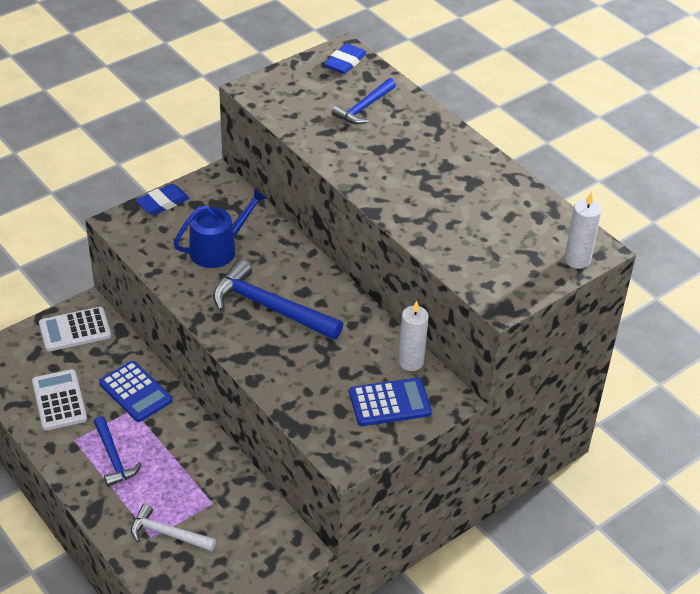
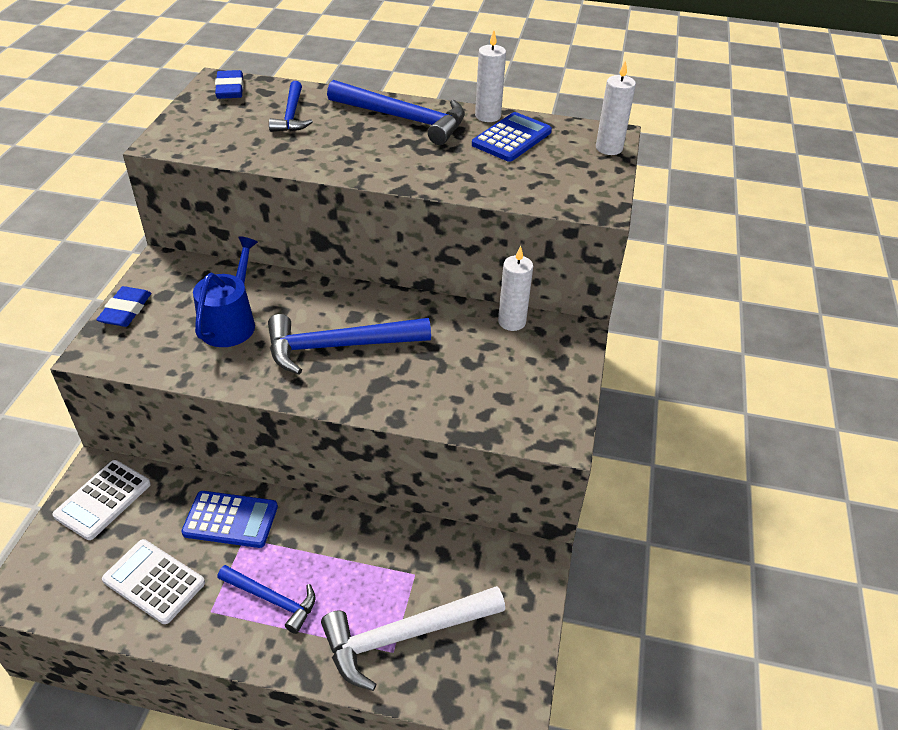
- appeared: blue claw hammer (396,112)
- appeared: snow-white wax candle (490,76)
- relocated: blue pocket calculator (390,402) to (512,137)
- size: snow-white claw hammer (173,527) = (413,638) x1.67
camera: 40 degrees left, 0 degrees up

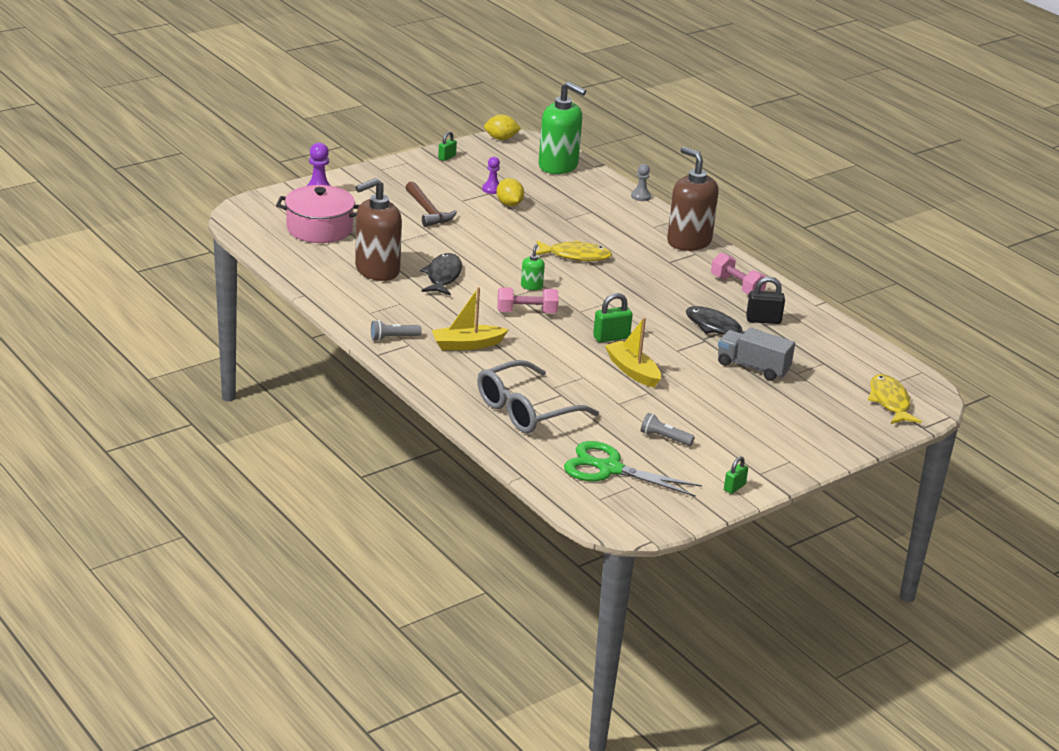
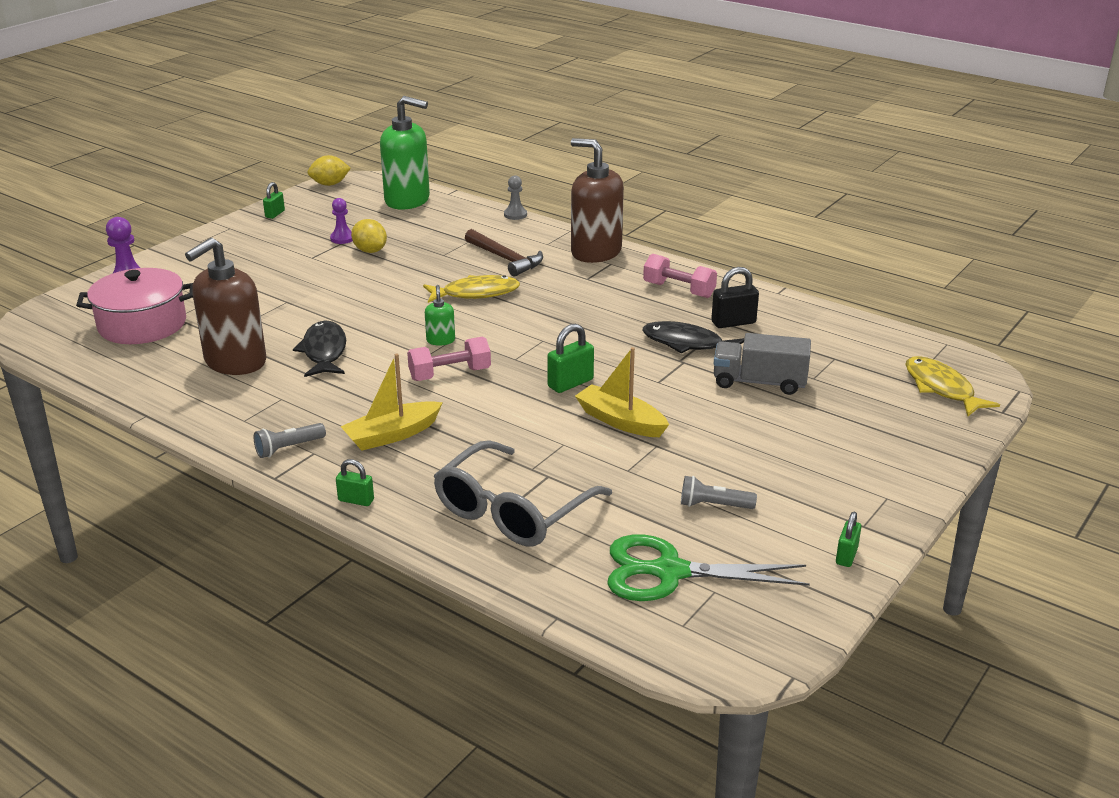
- appeared: leaf-green small lock (355,482)
- relocated: dark brown claw hammer (431,204) to (504,253)
camera: 15 degrees left, 0 degrees up

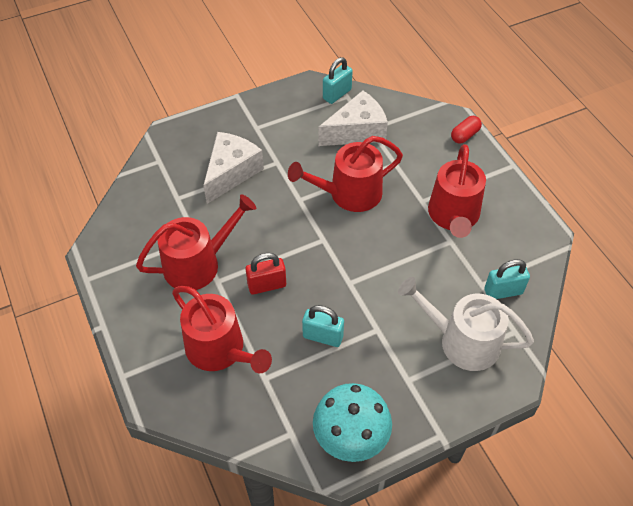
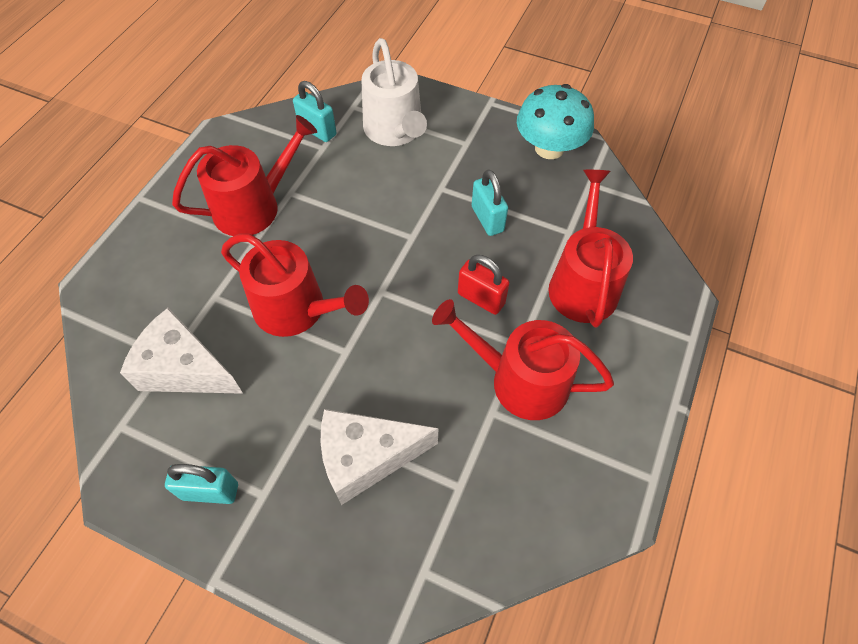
- missing: red capsule (466,130)
- relocated: turquoise small lock (338,80) to (201,484)
camera: 130 degrees left, 5 degrees up

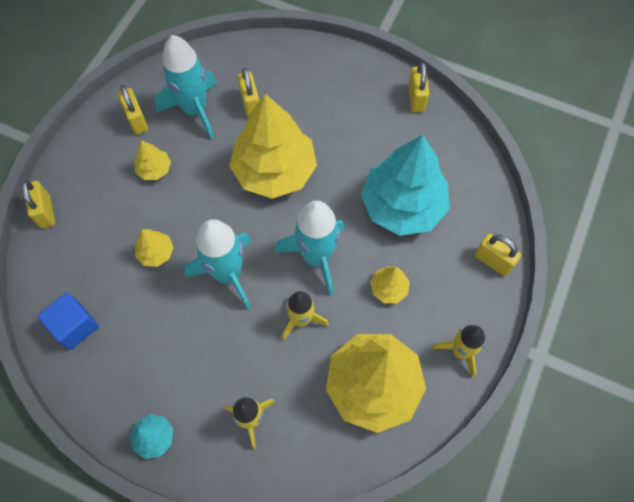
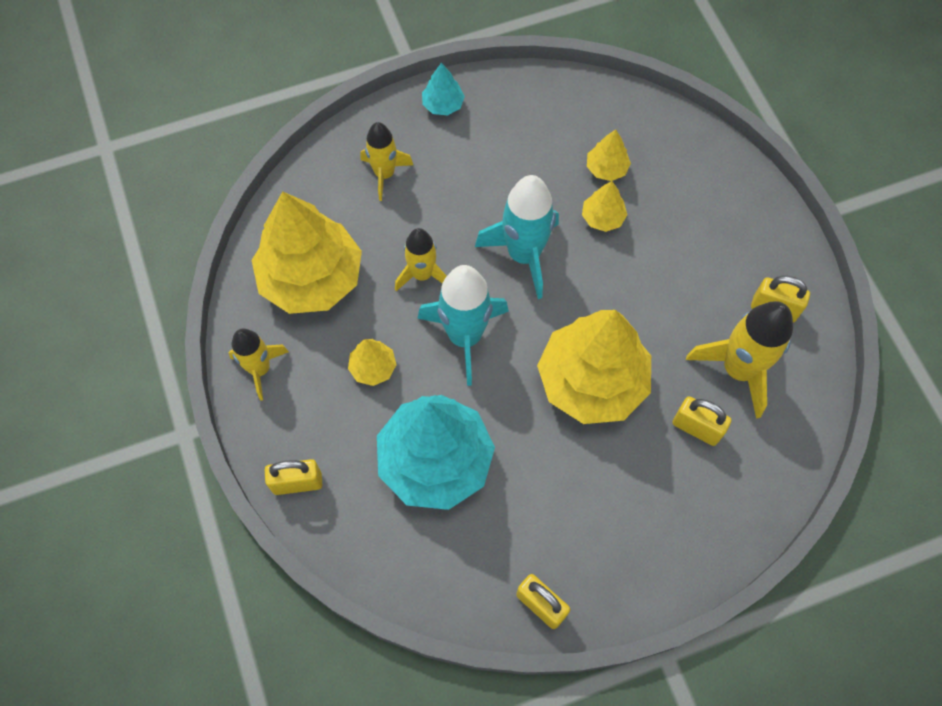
- missing: yellow small lock (38,204)
- missing: blue block (68,321)
- relocated: yellow fir tree (152,160) to (609,155)
- colour: turquoise toy rocket (186,87) to yellow toy rocket (739,360)
camera: 135 degrees right, 0 degrees up

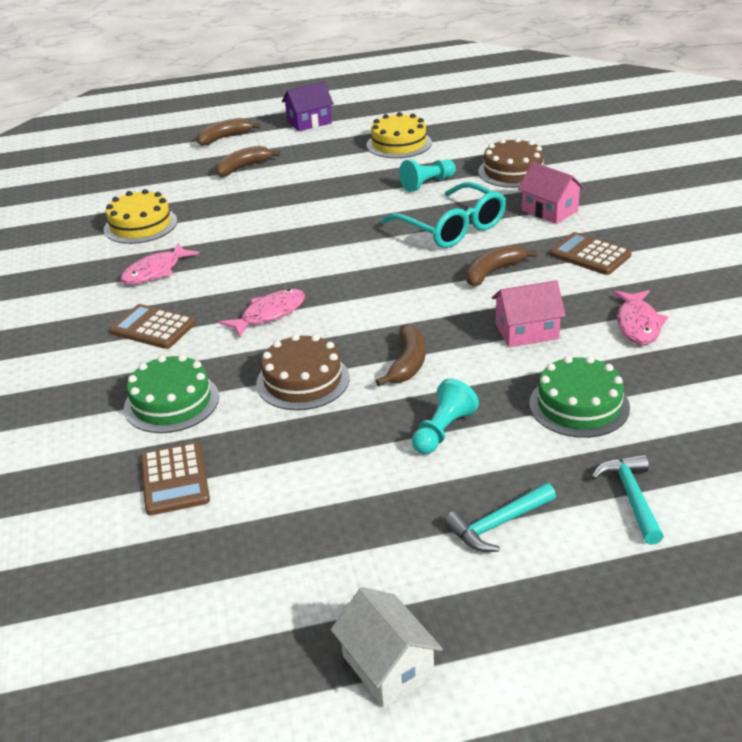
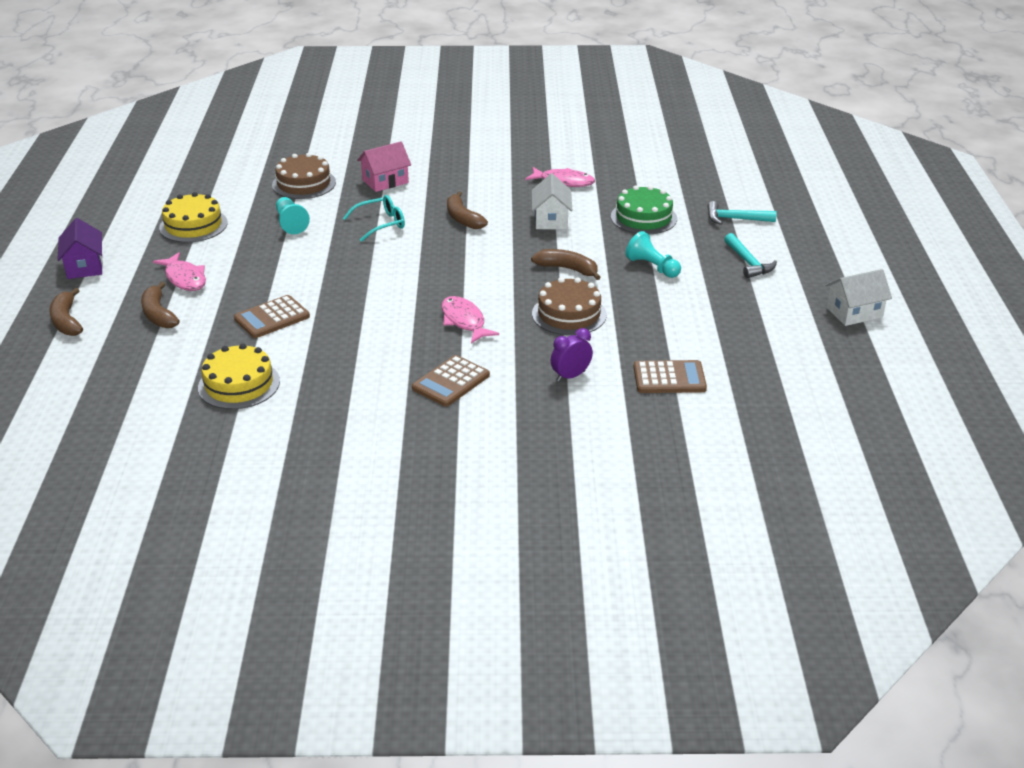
- relocated: pink fish (159,264) to (179,271)
- relocated: dark brown pocket calculator (590,253) to (272,316)
- exchanged: leaf-green gateau (171,393) to royal purple bedside clock (572,355)
- colour: pink toy house (529,313) to snow-white toy house (552,201)
- size: turquoise eyeglasses (443,215) = (374,218) x0.63
camera: 80 degrees left, 0 degrees up

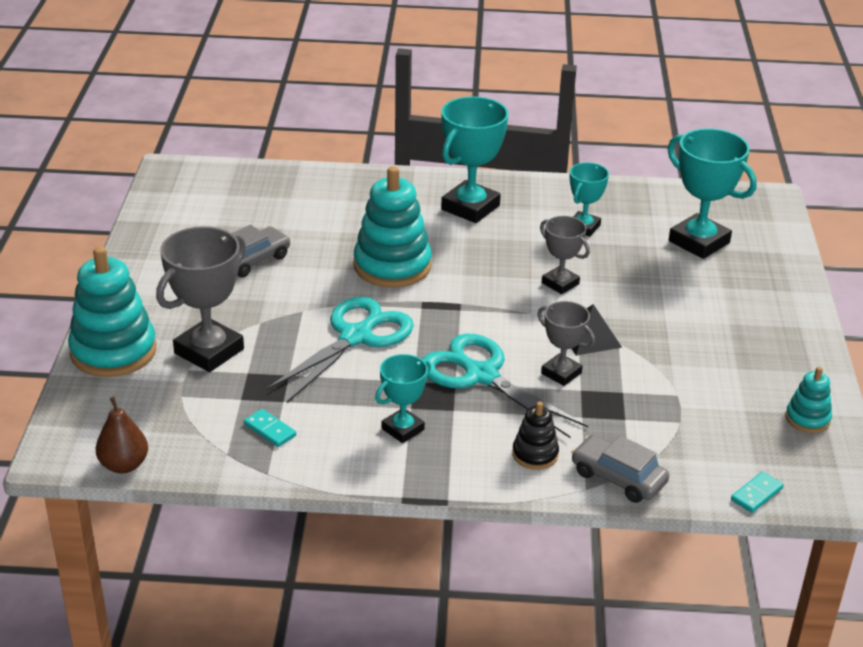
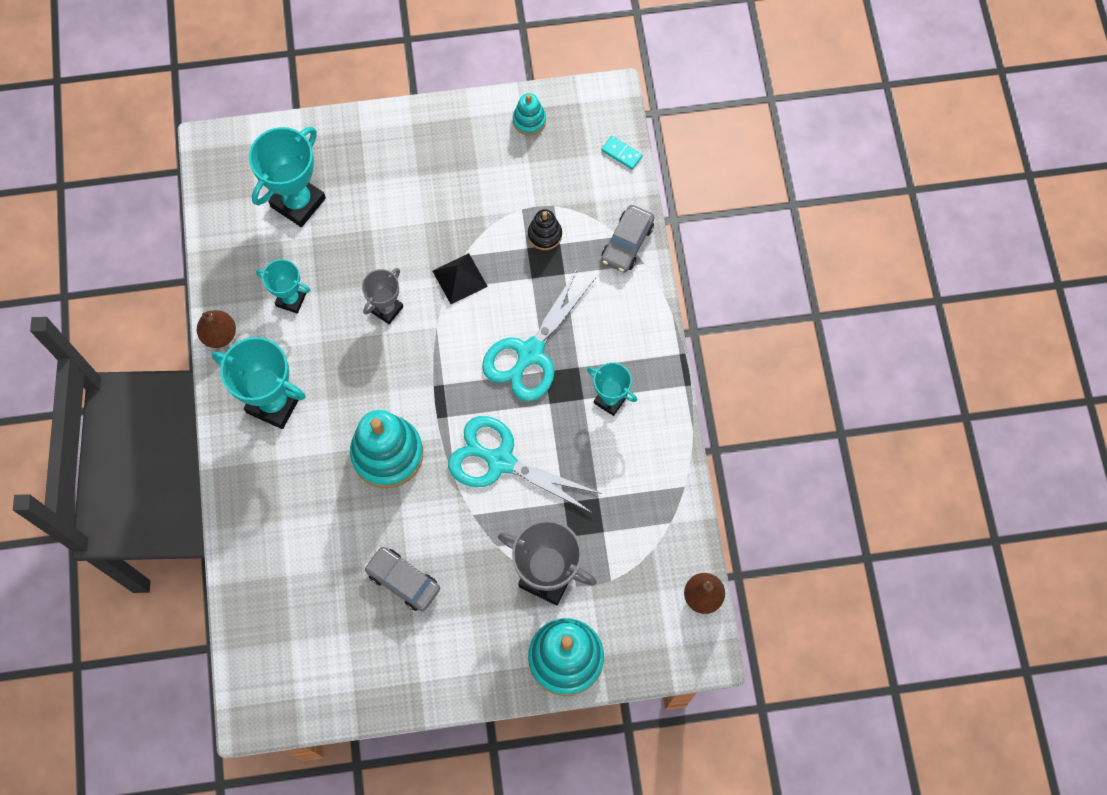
- missing: turquoise domino piece (270,428)
- missing: ash-grey trophy (566,343)
- appeared: dark brown pear (216,329)
- relocated: black stacking rings (535,435) to (545,229)
camera: 100 degrees left, 35 degrees up

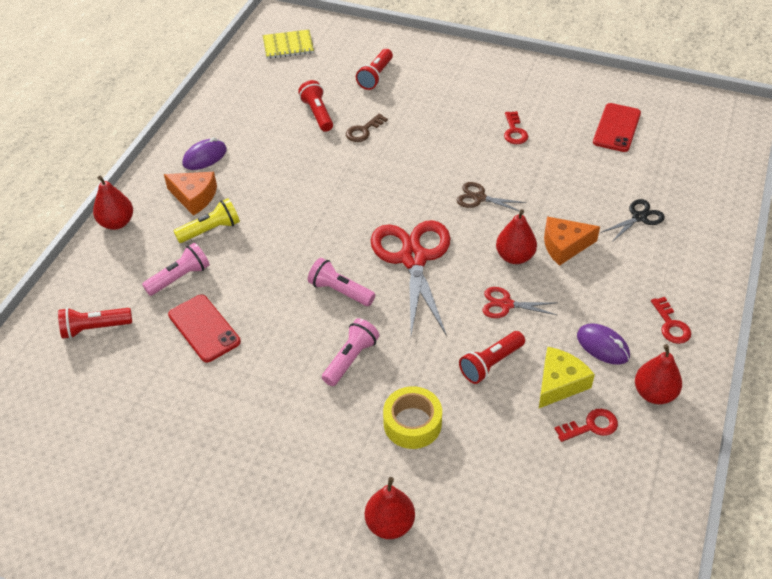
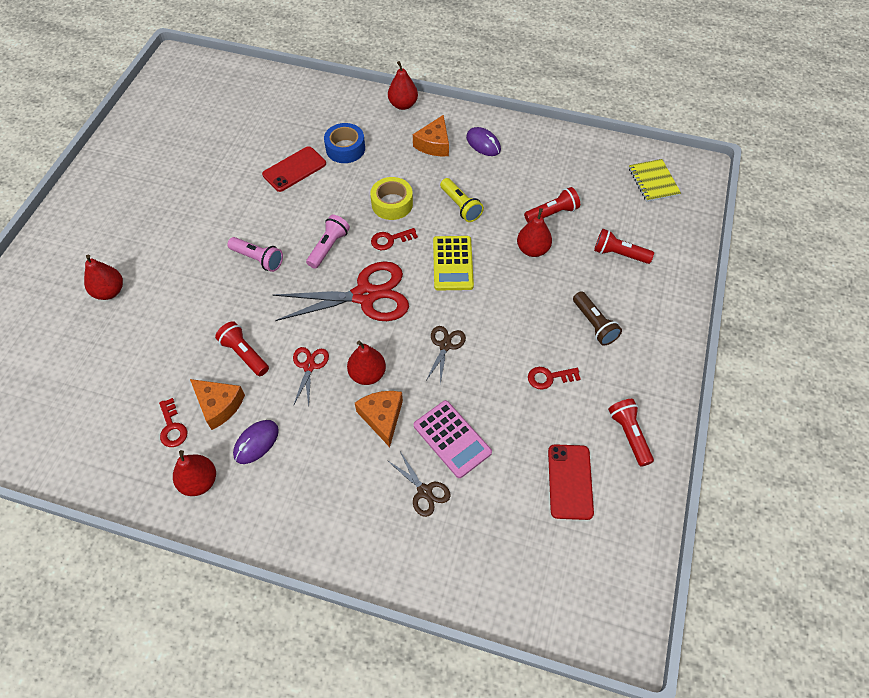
- appeared: pink pocket calculator (453,439)
- appeared: yellow pocket calculator (453,263)
- appeared: dark brown flashlight (597,318)
- relocated: red flashlight (95,323) to (631,433)
- relocated: yellow flashlight (207,220) to (462,200)
- relocated: yellow sticky tape (412,417) to (391,198)
- relocated: red key (671,320) to (394,239)
- exchanged: pink flashlight (176,269) to blue sticky tape (344,143)
- exchanged: dark brown key (367,127) to red pear (534,232)
- colour: yellow piece of cheese (567,377) to bright orange piece of cheese (217,404)
- colour: black scissors (632,220) to dark brown scissors (418,484)
- spun: red phone (617,127) = (571,482) 75 degrees clockwise
camera: 85 degrees right, 10 degrees up

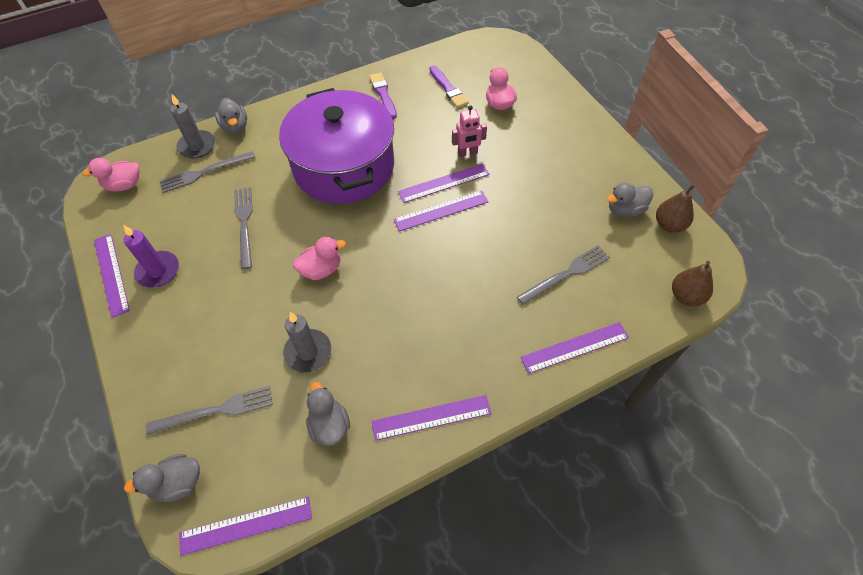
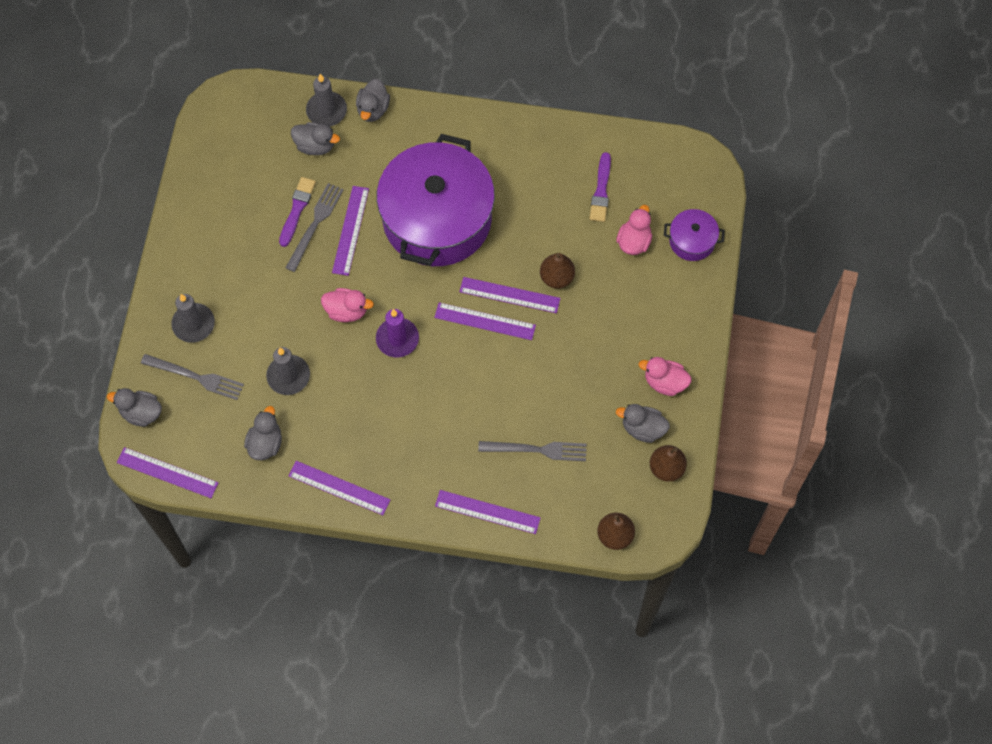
- appeared: ash-grey wax candle (193,318)
- appeared: royal purple cooking pot (694,235)
- relocated: pink rubber duck (111,175) to (665,376)
- relocated: royal purple straightedge (112,276) to (350,231)
- relocated: royal purple wax candle (151,256) to (397,333)
- relocated: royal purple brush (383,95) to (297,212)
- exchanged: ash-grey table fork (207,172) to ash-grey rubber duck (315,138)
- exchanged: pink robot (469,131) to dark brown pear (557,271)
camera: 35 degrees right, 10 degrees up

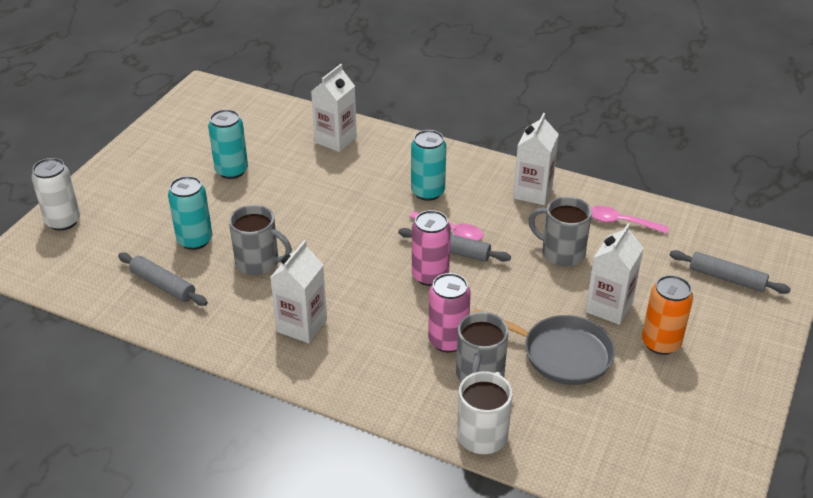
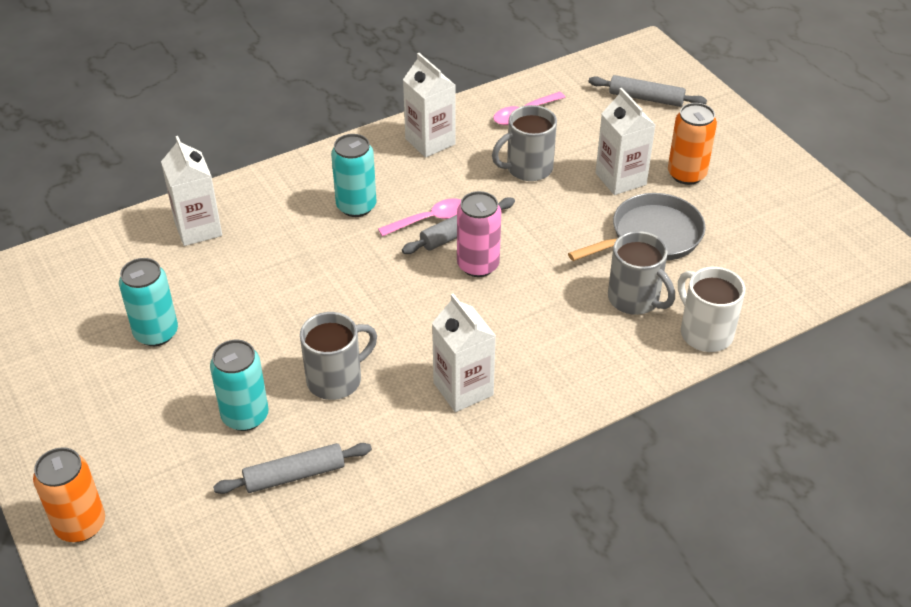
- missing: pink soda can (449,312)
- colour: snow-white soda can (55,194) to bright orange soda can (69,494)
- spun: ash-grey pastry roller (730,272) = (648,91) 45 degrees clockwise
camera: 55 degrees left, 5 degrees up

